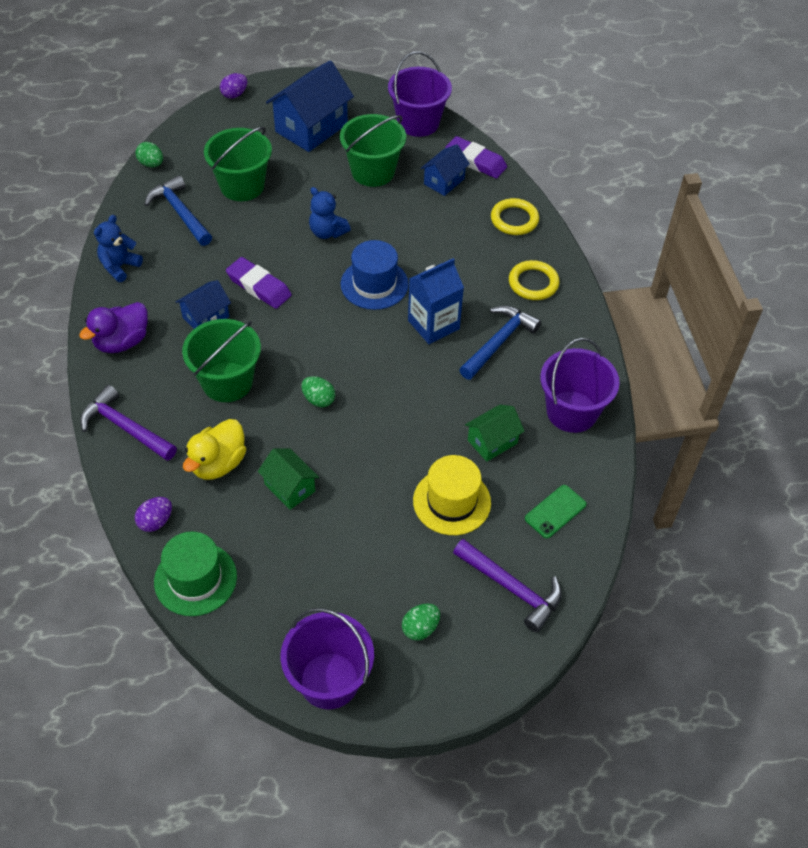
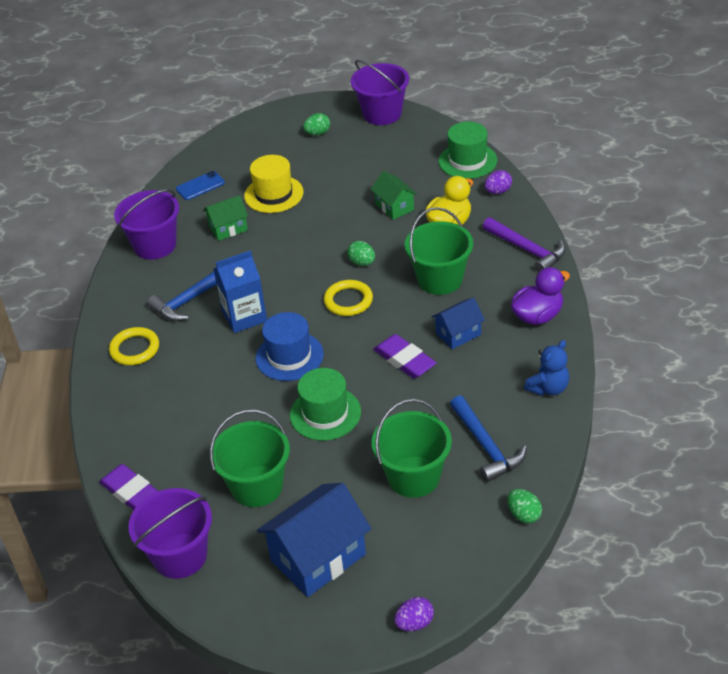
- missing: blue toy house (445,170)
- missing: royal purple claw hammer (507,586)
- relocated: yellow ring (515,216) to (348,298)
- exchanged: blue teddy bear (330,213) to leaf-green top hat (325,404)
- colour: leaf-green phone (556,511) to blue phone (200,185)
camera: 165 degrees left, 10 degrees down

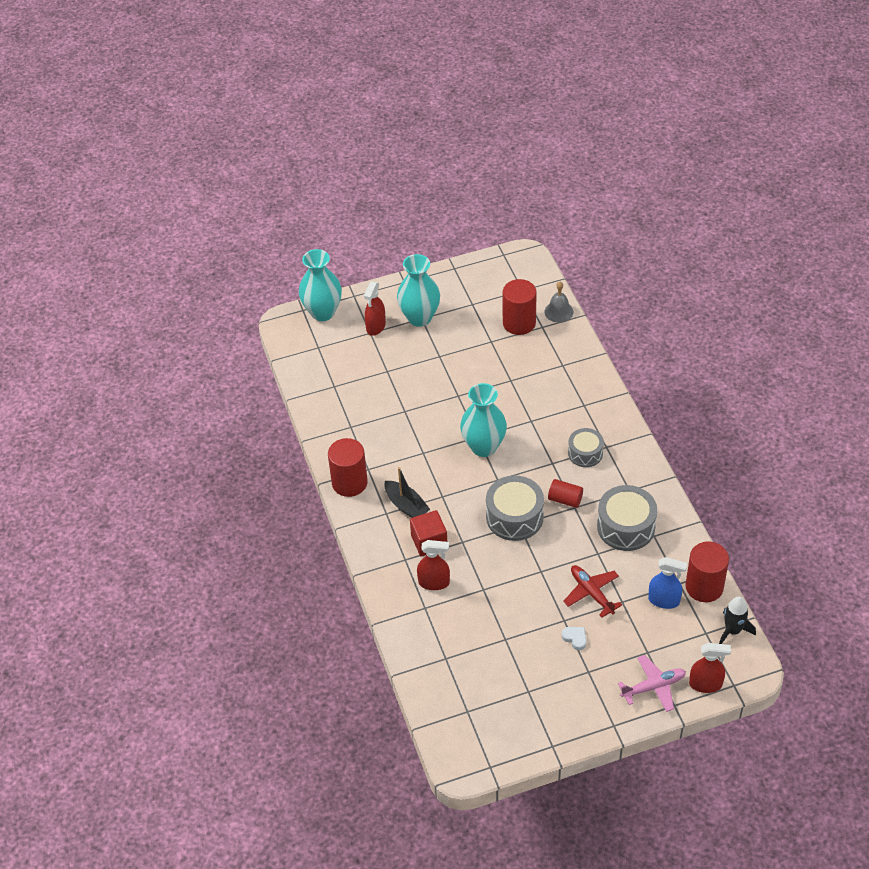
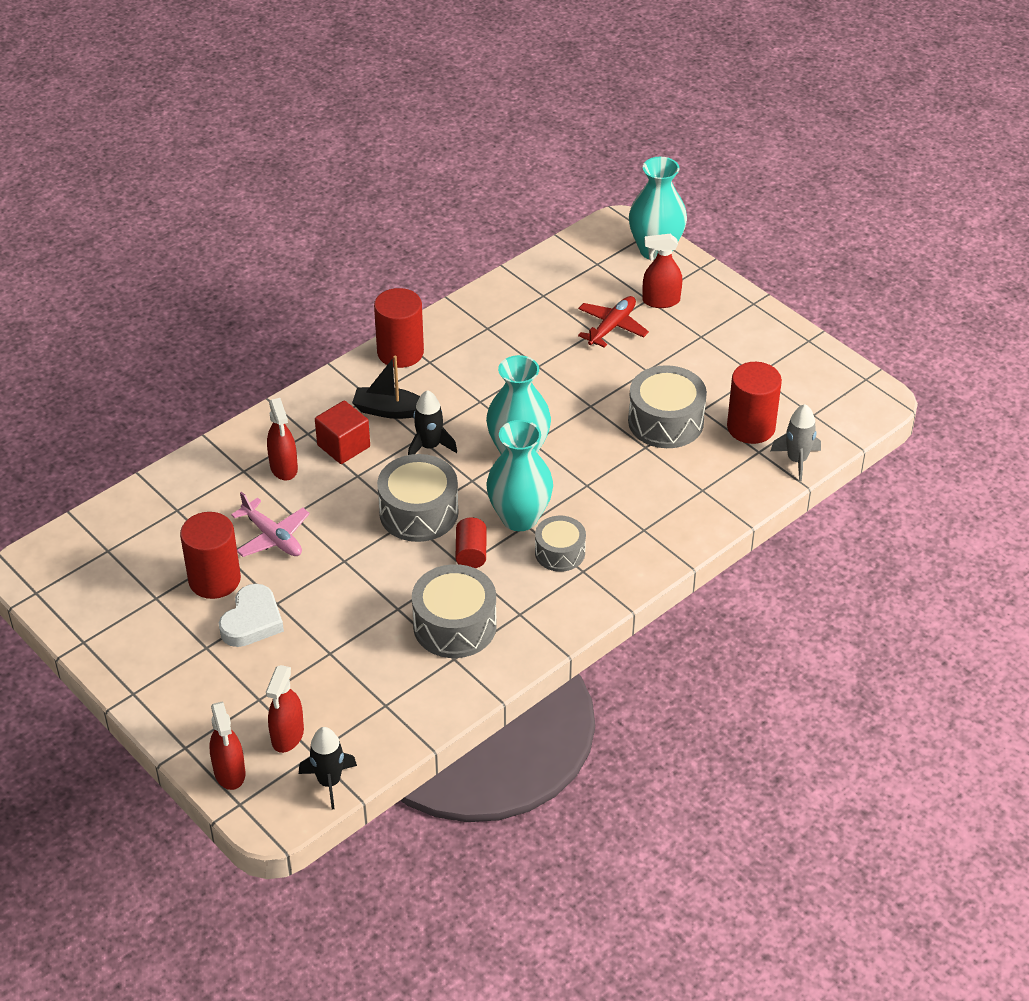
- missing: blue spray bottle (667,583)
- appeared: red spray bottle (285,709)
- appeared: black toy rocket (432,422)
- appeared: ash-grey toy drum (667,406)
- relocated: turquoise flower vase (418,290) to (519,475)
- relocated: red aeroplane (592,591) to (613,322)
- relocated: pink aeroplane (652,683) to (270,524)
- relocated: red cylinder (707,572) to (210,555)
- exchanged: ash-grey school bell (559,302) to ash-grey toy rocket (796,442)
- spun: black toy boat (407,492) = (386,387) 75 degrees clockwise
- size: snow-white love heart (574,638) = (251,615) x1.90
camera: 65 degrees right, 5 degrees down

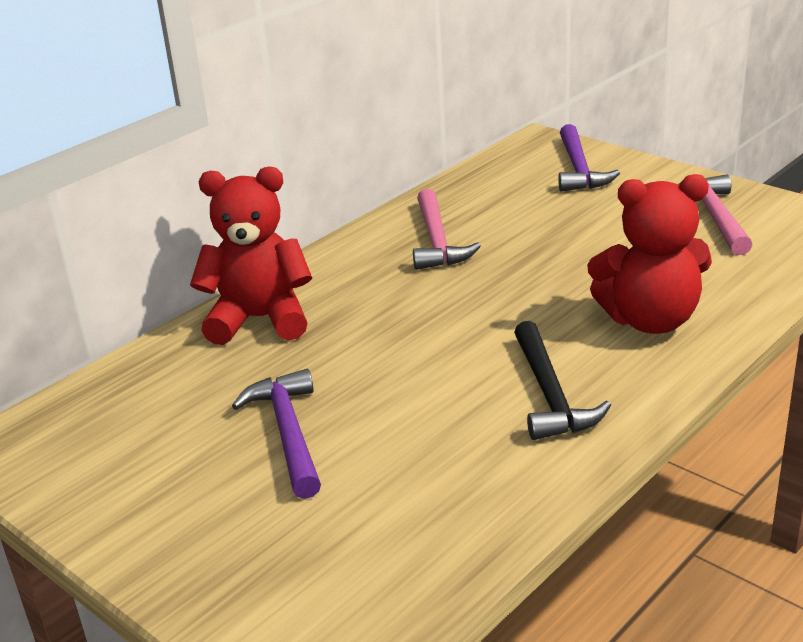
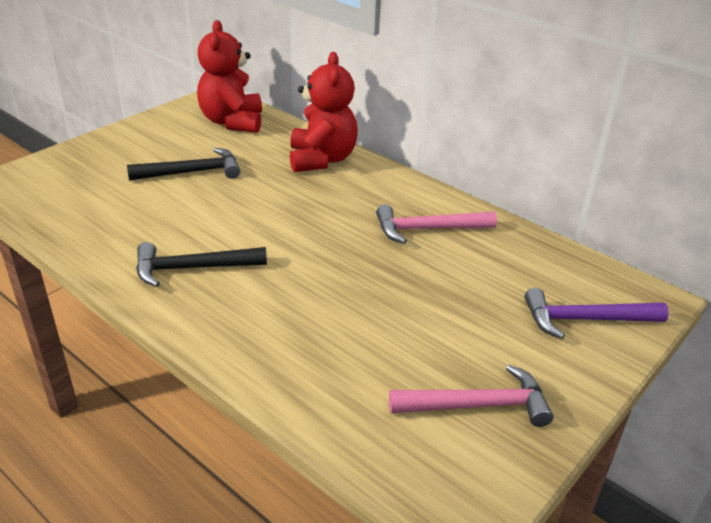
- relocated: red teddy bear (649,254) to (229,76)
- colour: royal purple claw hammer (276,434) to black claw hammer (183,164)
camera: 85 degrees right, 5 degrees up

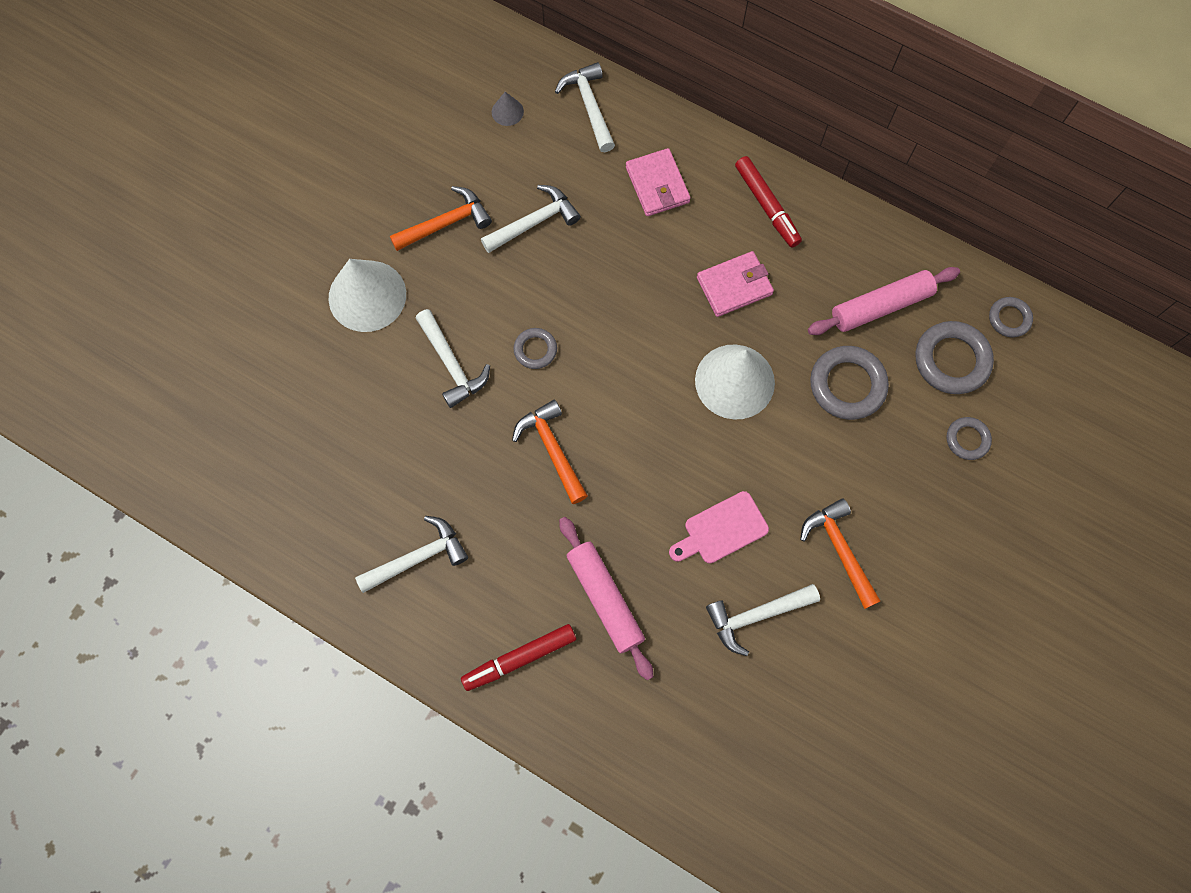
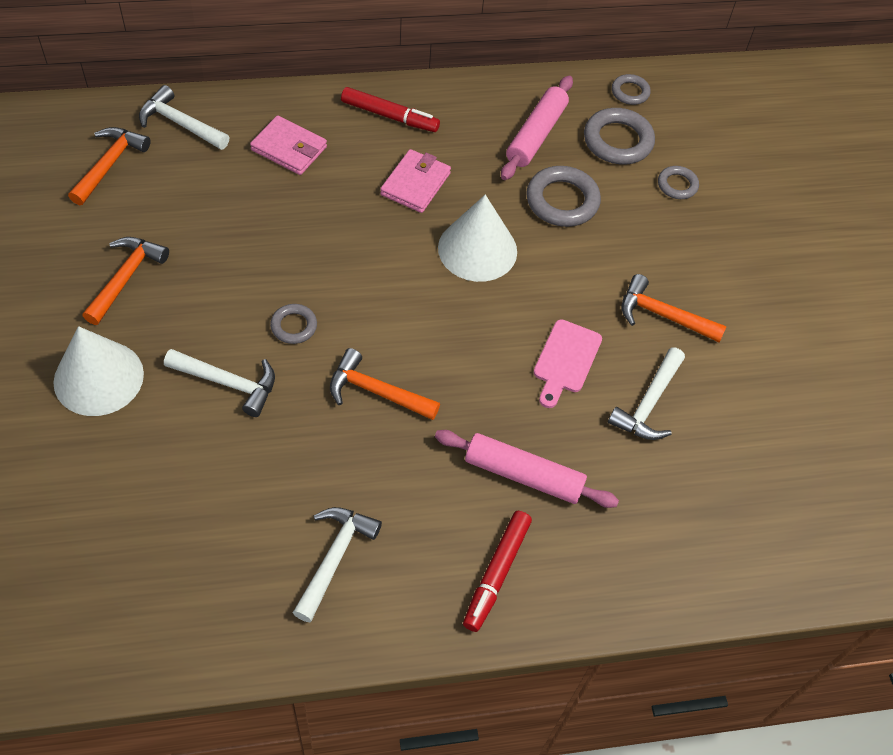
- missing: snow-white claw hammer (531,219)
- exchanged: ash-grey solid cone (508,109) to bright orange claw hammer (109,166)
camera: 45 degrees left, 15 degrees down

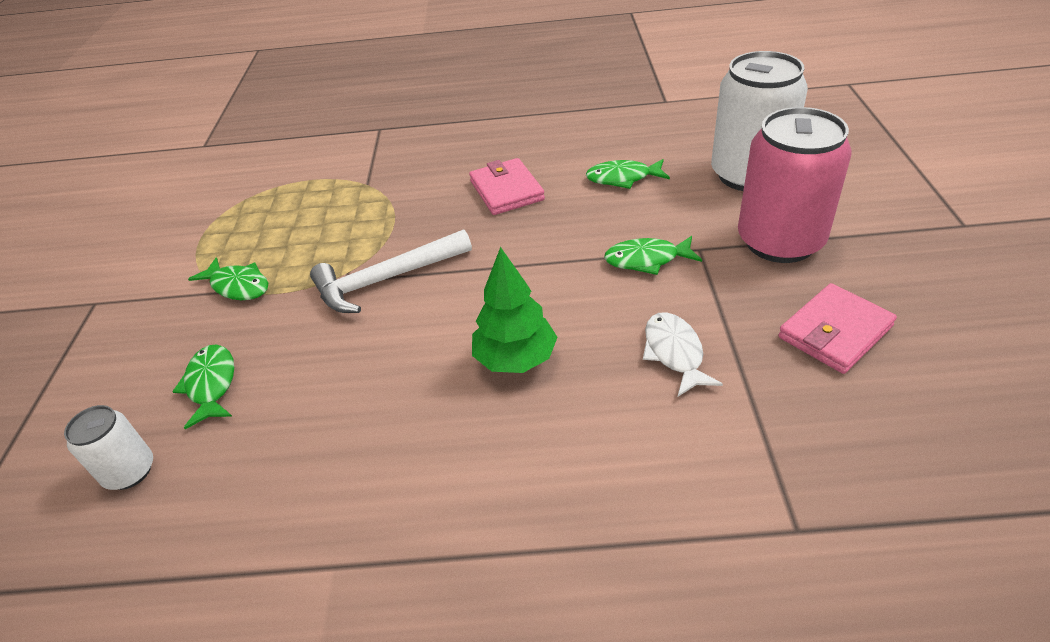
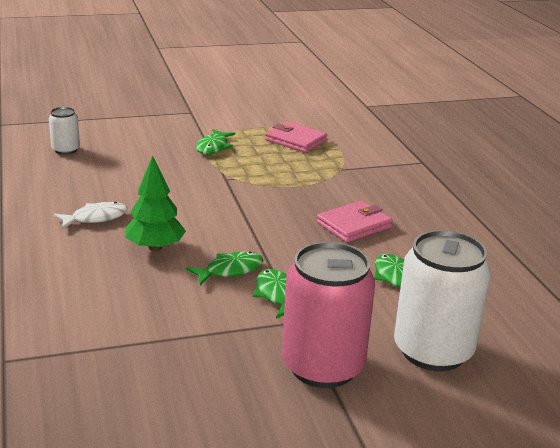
- missing: snow-white claw hammer (391,271)
- relocated: leaf-green fish (203,386) to (224,268)
- relocated: snow-white fish (683,354) to (91,215)
- relocated: pink card wallet (837,328) to (296,137)
camera: 70 degrees right, 15 degrees down

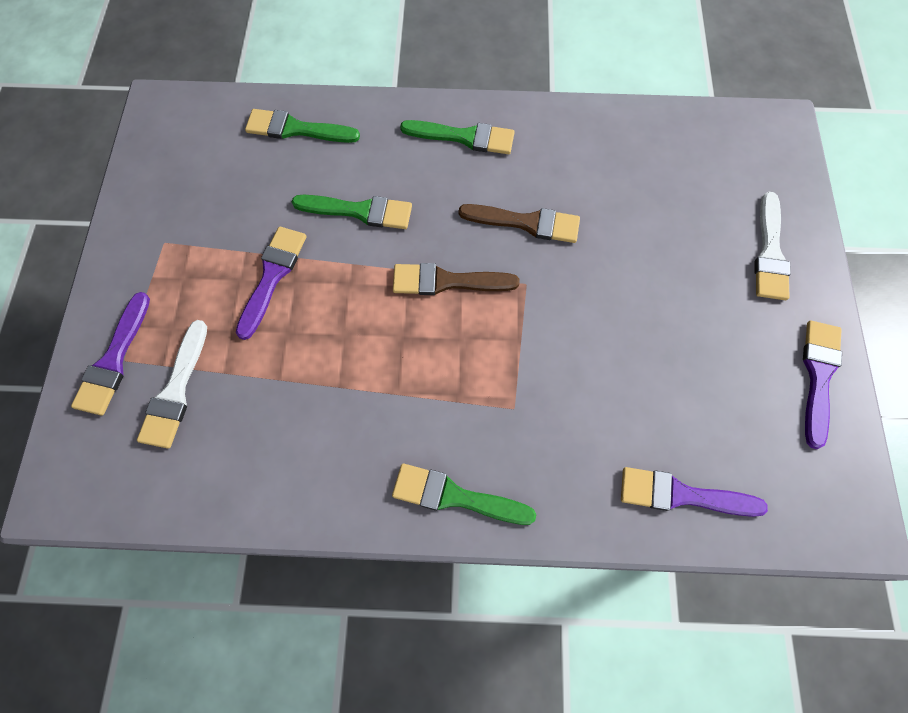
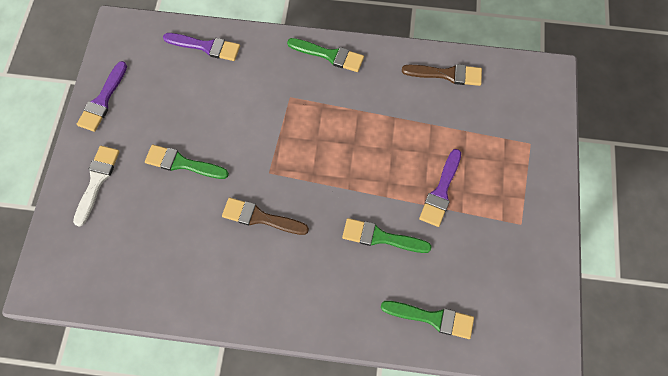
- missing: royal purple brush (110,353)
- missing: snow-white brush (172,384)
- relocated: dark brown brush (456,279) to (442,75)
- relocated: leaf-green brush (457,137) to (187,162)
camera: 175 degrees left, 0 degrees up

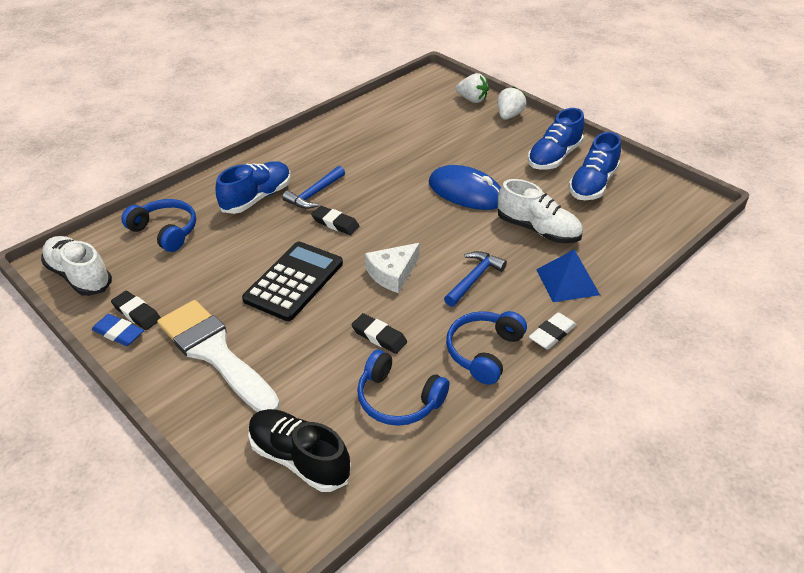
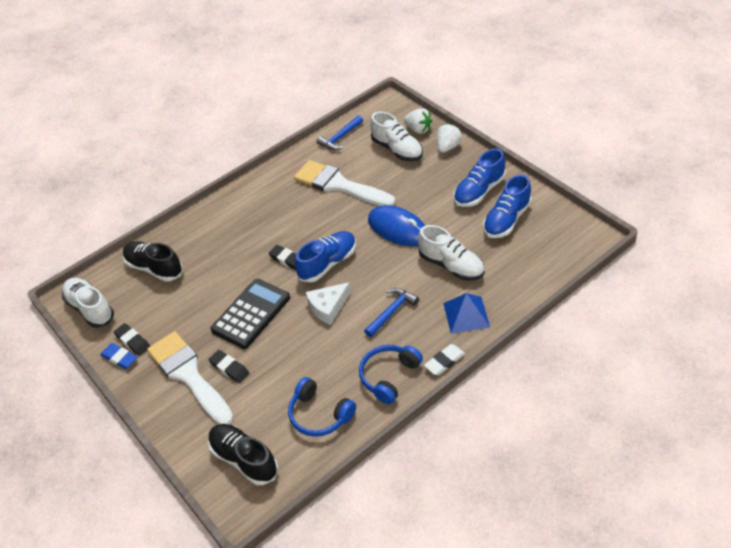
- appeared: snow-white brush (344,183)
- appeared: snow-white shoe (396,136)
- relocated: blue shoe (253,187) to (325,257)
- relocated: blue claw hammer (313,187) to (339,132)
- relocated: black pencil eraser (379,333) to (229,366)
- exchanged: blue headphones (158,225) to black shoe (153,261)
camera: 10 degrees right, 5 degrees up

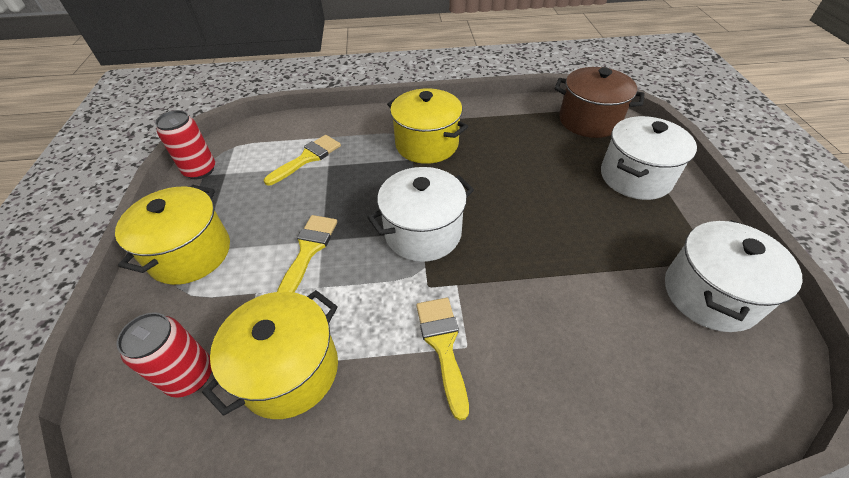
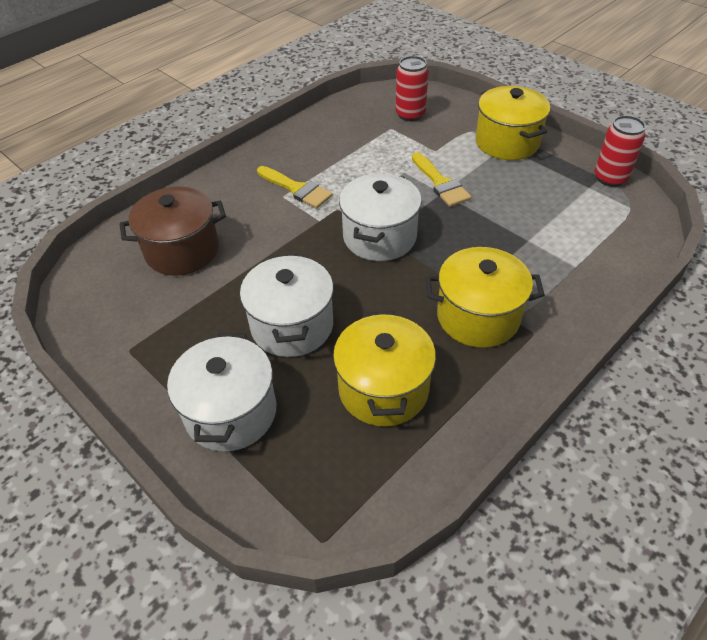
- missing: yellow brush (302,160)
- relocated: yellow cooking pot (270,354) to (384,369)
- relocated: dark brown cooking pot (600,102) to (173,231)
- relocated: snow-white cooking pot (734,276) to (287,305)
camera: 140 degrees right, 0 degrees up

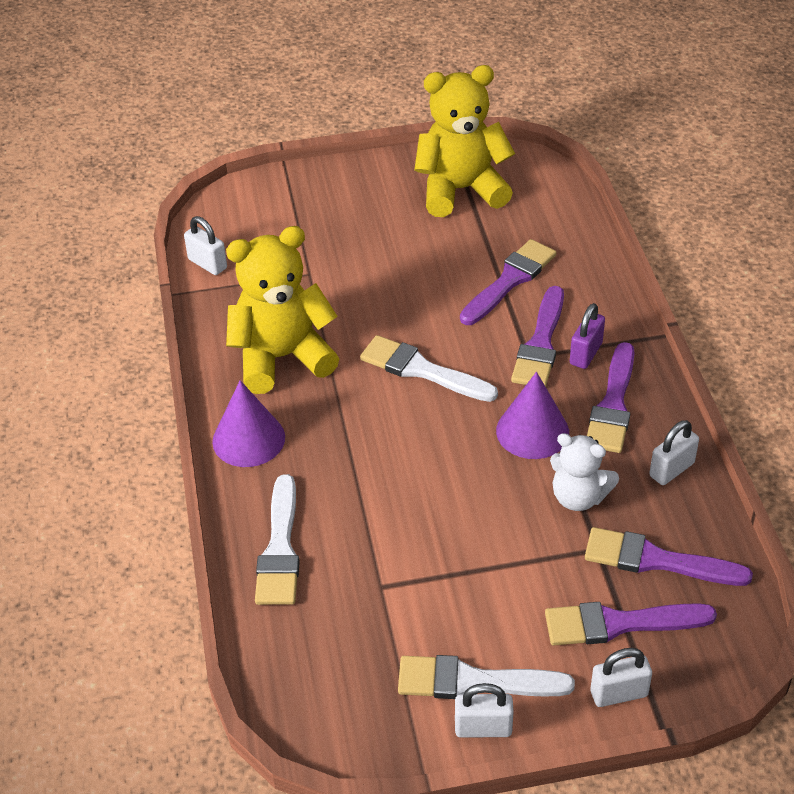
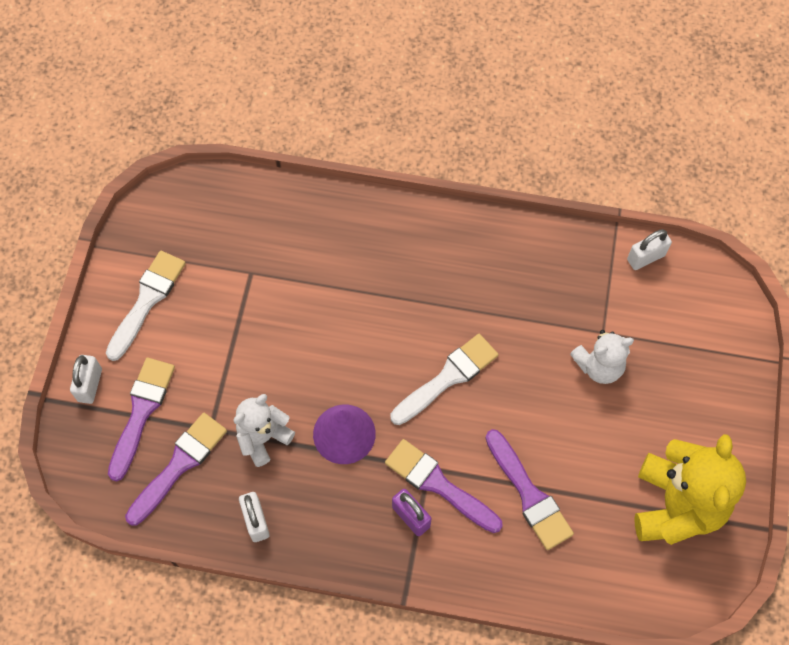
- missing: royal purple solid cone (248,423)
- missing: yellow teddy bear (282,310)
- missing: snow-white brush (277,539)
- missing: snow-white small lock (484,710)
- missing: royal purple brush (611,397)
- appeared: snow-white teddy bear (602,357)
camera: 110 degrees right, 20 degrees up

